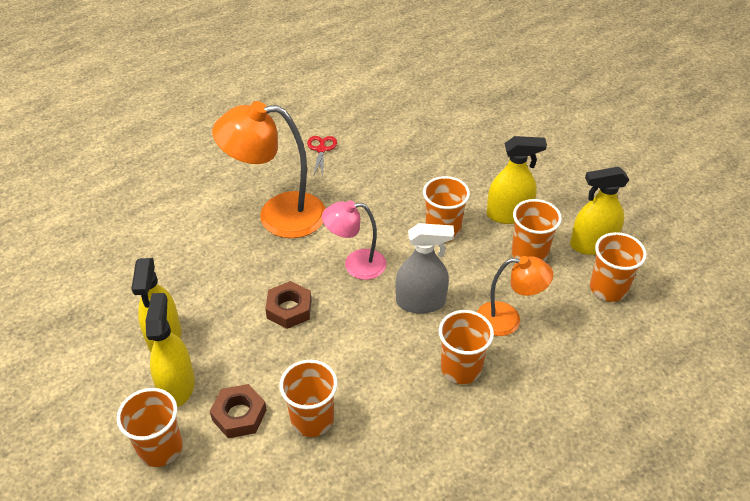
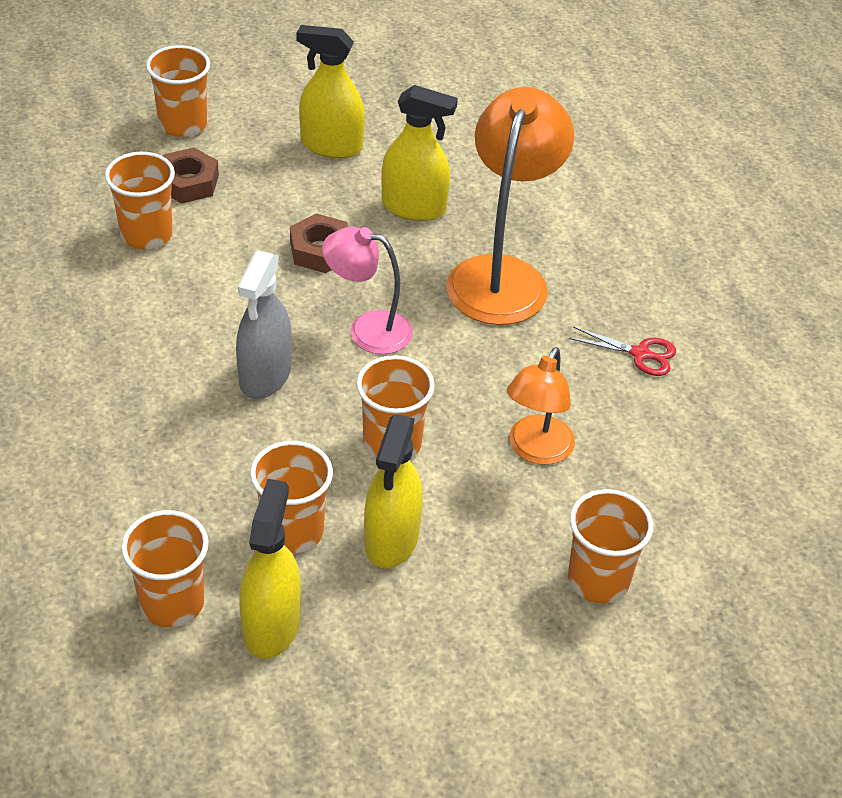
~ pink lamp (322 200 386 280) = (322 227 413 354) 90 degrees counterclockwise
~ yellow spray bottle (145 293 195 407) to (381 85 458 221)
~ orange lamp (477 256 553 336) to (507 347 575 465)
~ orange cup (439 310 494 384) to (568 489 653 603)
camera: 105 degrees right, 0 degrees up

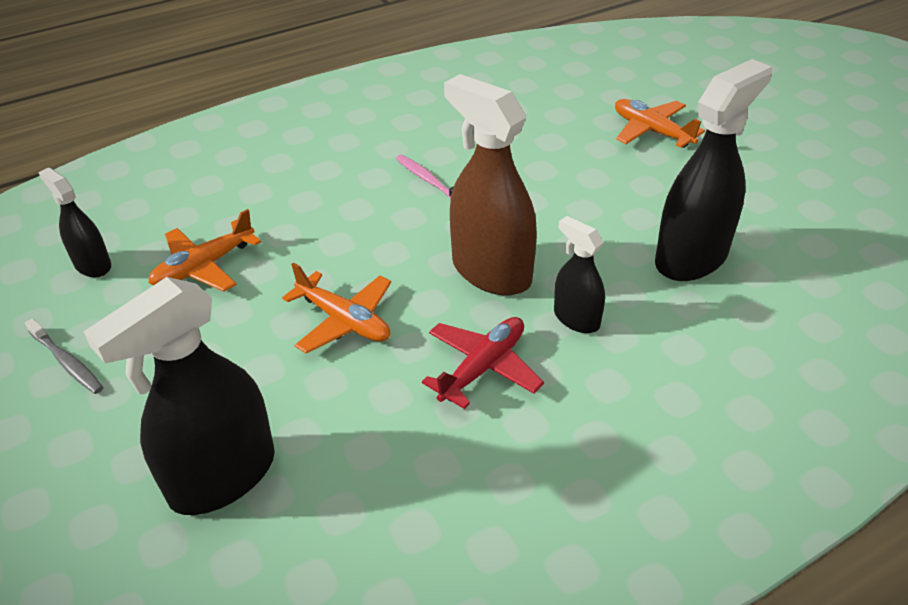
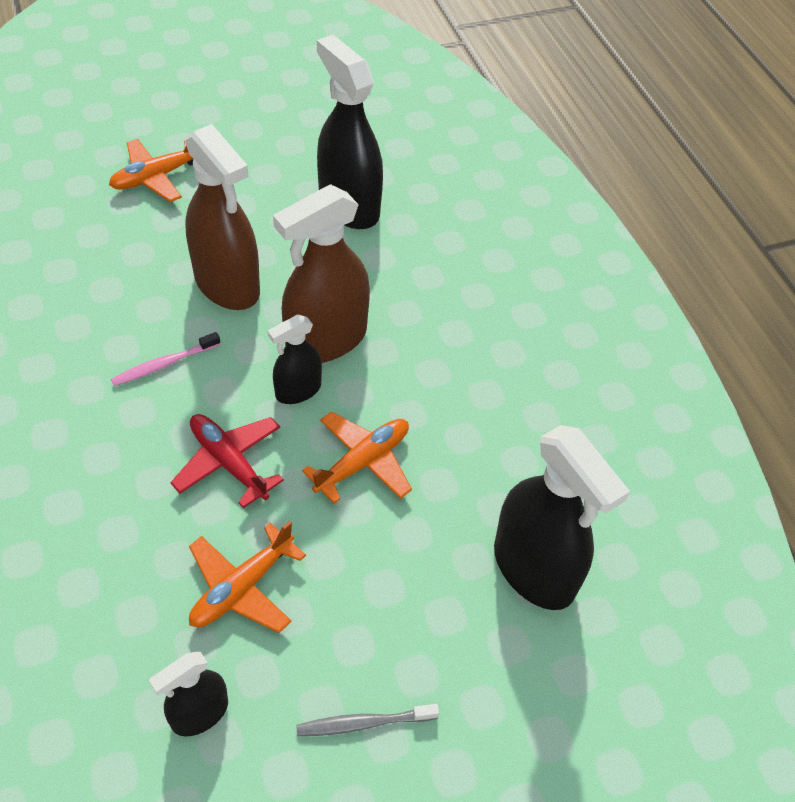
~ red plane (422 317 544 409) to (170 414 284 508)
+ brown spray bottle (185 124 260 310)
~ orange plane (148 209 261 292) = (189 521 306 633) 75 degrees clockwise
~ black spray bottle (554 216 605 333) to (268 314 322 404)
~ grey toothbrush (25 318 103 394) = (296 704 439 736) 150 degrees counterclockwise
camera: 85 degrees left, 10 degrees up

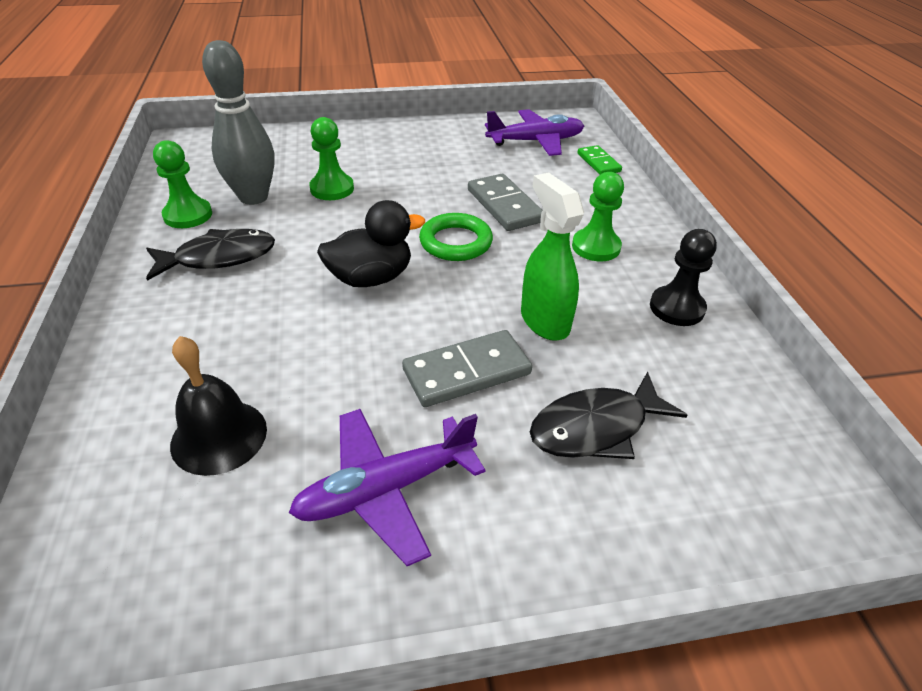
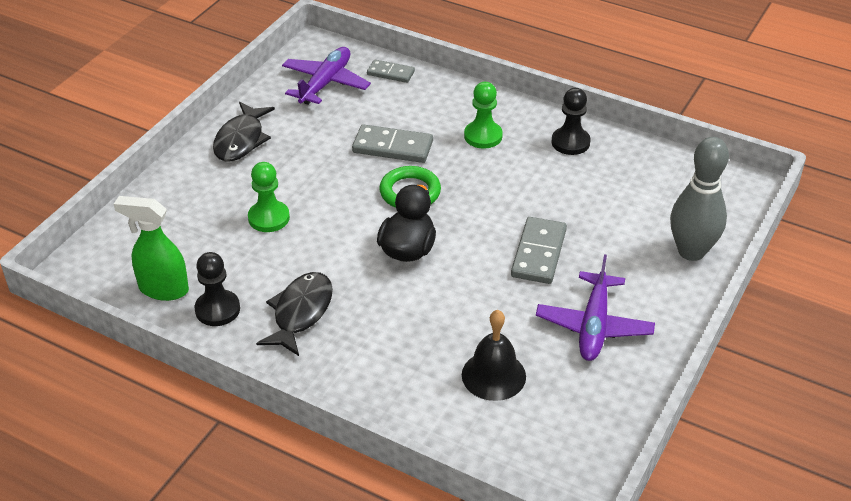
~ green spray bottle (521 172 584 341) to (114 196 189 301)
~ green pawn (153 140 212 228) to black pawn (195 252 240 326)
~ black fish (530 372 688 459) to (213 102 275 161)
~ green domino (577 145 622 175) to grey domino (367 60 415 83)
~ grey bowling pin (202 40 275 205) to (670 137 729 261)
camera: 50 degrees left, 0 degrees up

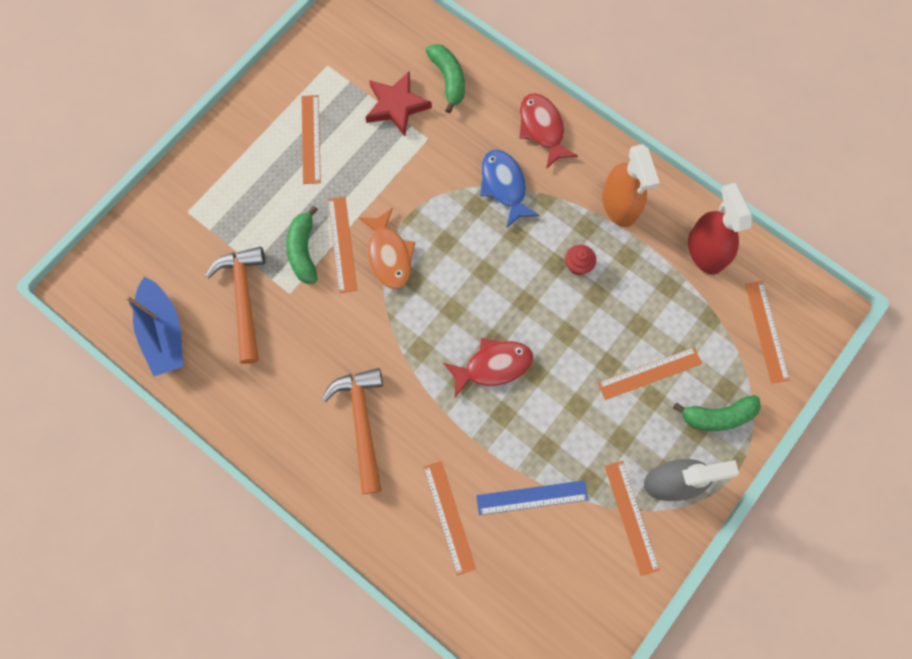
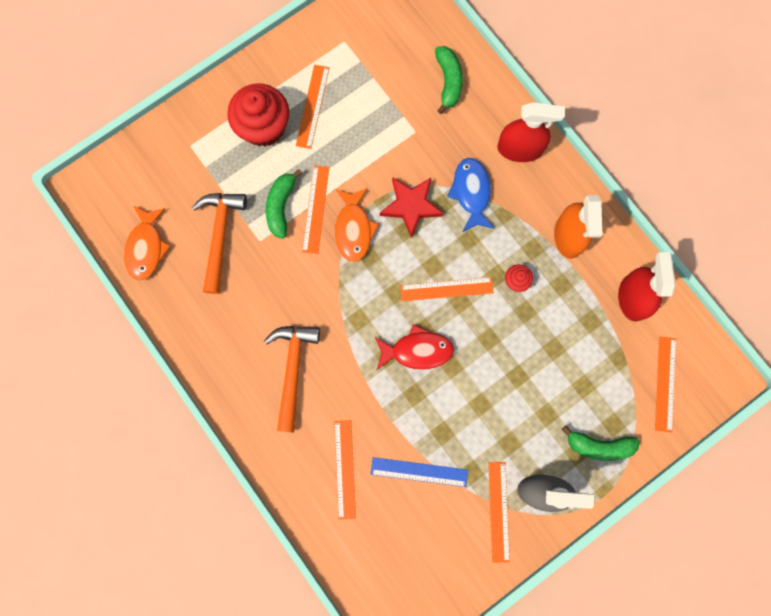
~ blue boat (125 277 183 376) to orange fish (124 206 171 281)
+ red cupcake (227 83 290 147)
~ red star (365 71 432 136) to (380 177 444 238)
~ orange ruler (598 347 702 400) to (400 277 494 301)
~ red fish (519 93 578 169) to red spray bottle (497 102 565 162)
camera: 15 degrees right, 5 degrees up

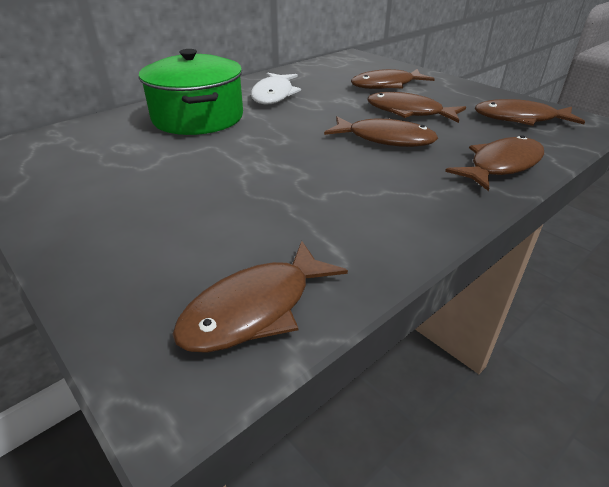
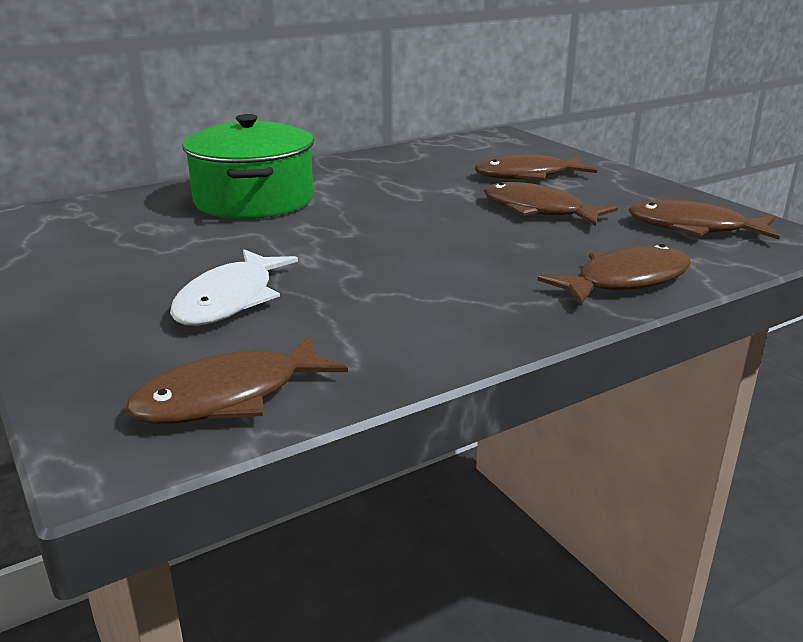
~ white fish (251 72 301 105) to (170 249 298 326)
- brown fish (324 116 438 147)
camera: 10 degrees right, 10 degrees down

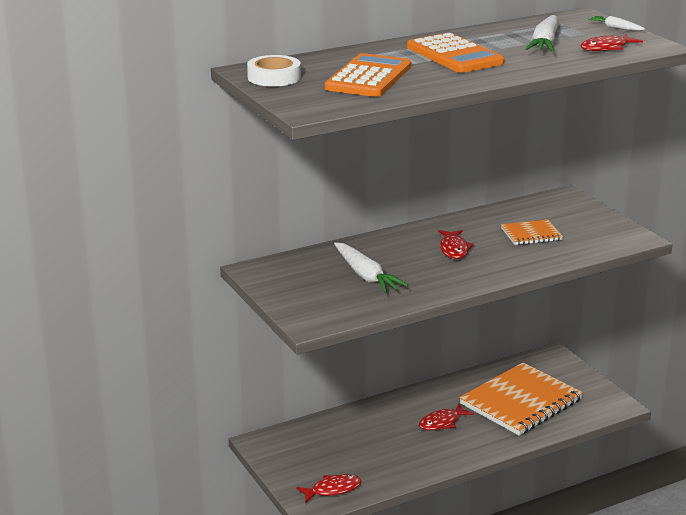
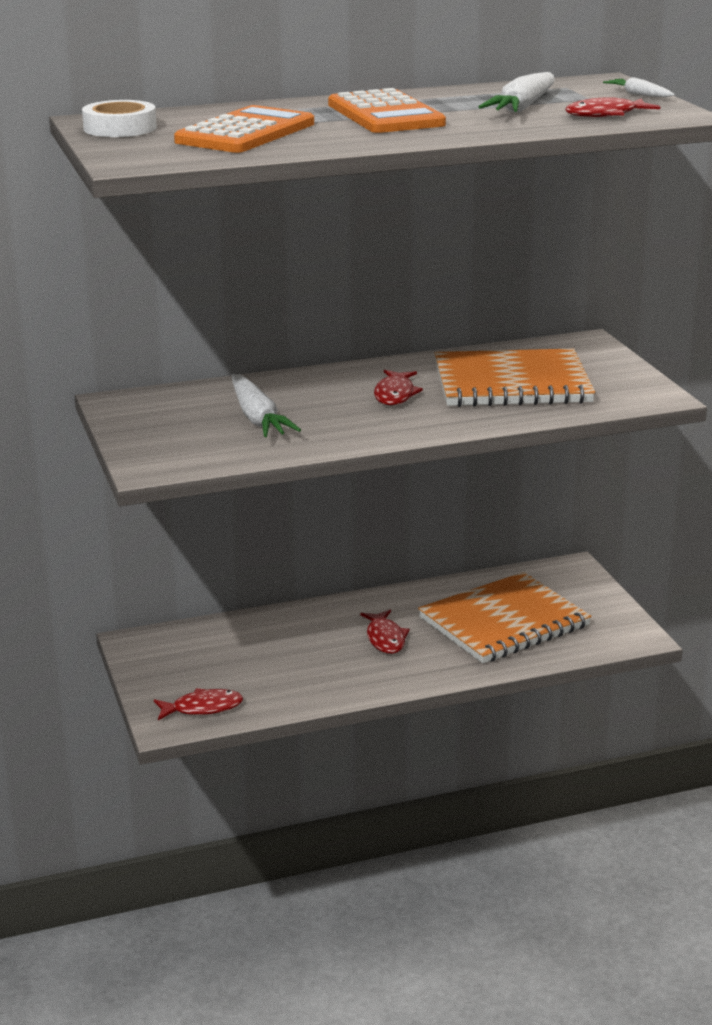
~ red fish (419 403 474 431) = (360 610 410 654) 75 degrees counterclockwise
~ orange notebook (501 220 563 245) = (435 348 595 407) x2.05
camera: 10 degrees right, 0 degrees up

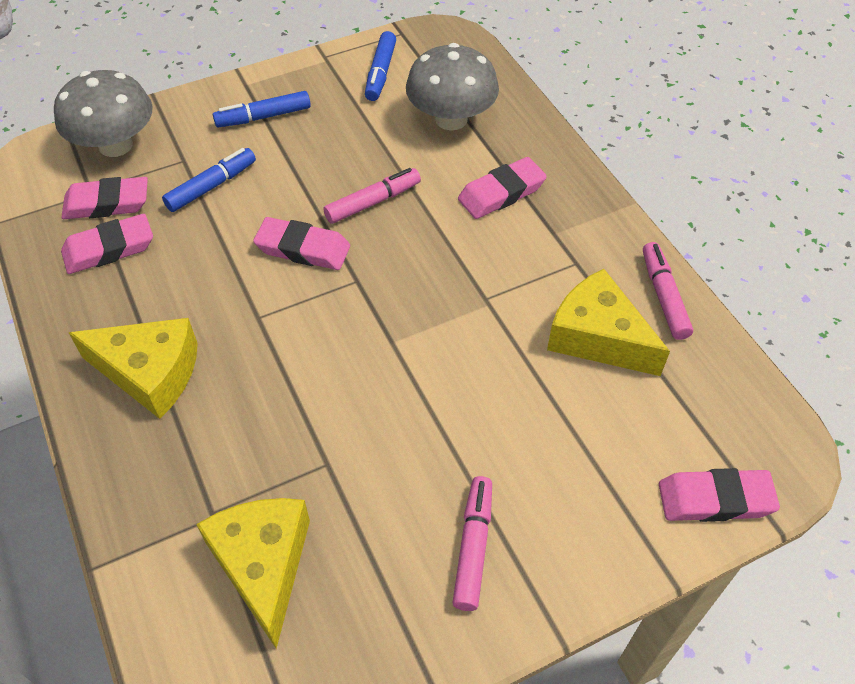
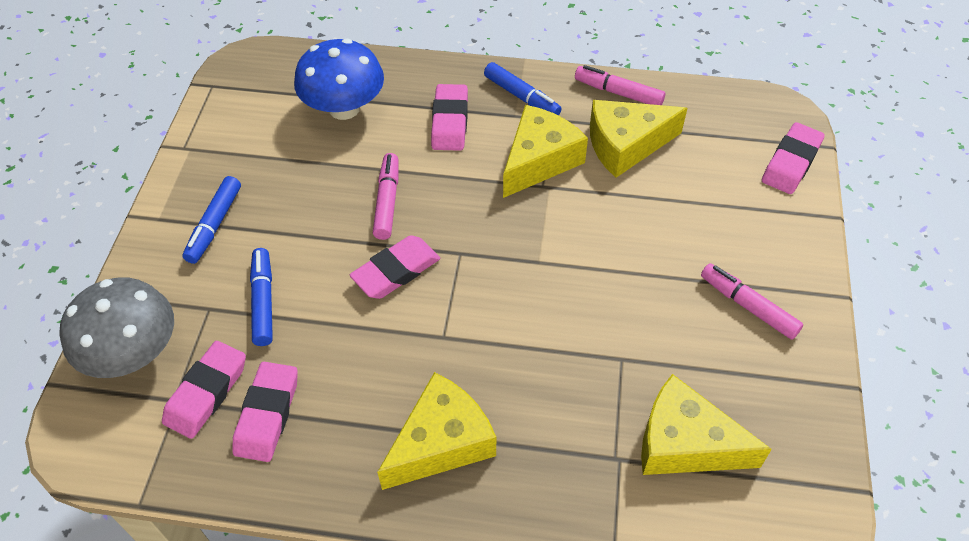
~ grey mushroom (406 43 499 130) to blue mushroom (294 39 384 120)
~ blue marker (365 31 396 101) to (484 62 562 116)
+ yellow cheese (503 105 588 198)
camera: 55 degrees left, 0 degrees up

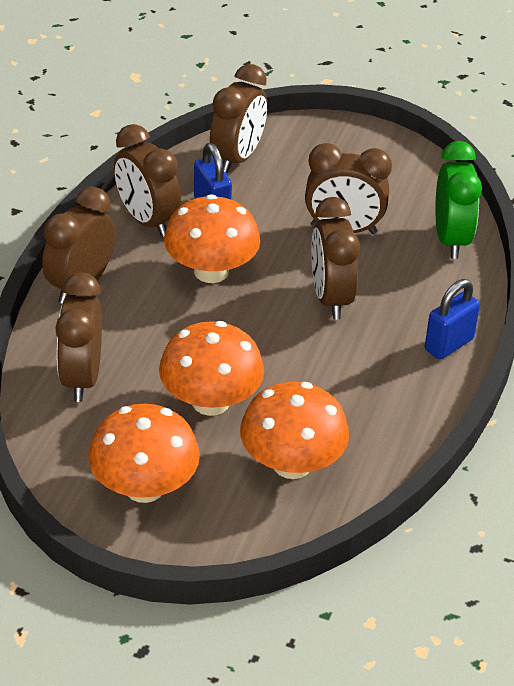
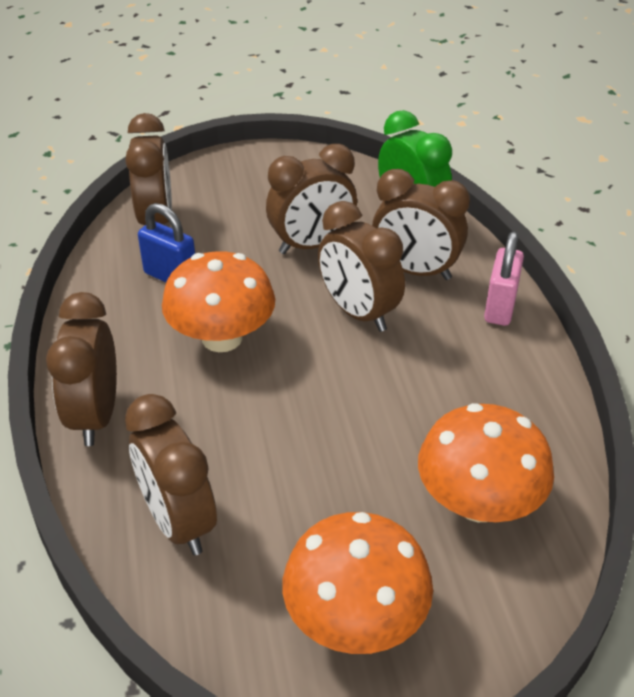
~ brown clock (114 124 181 237) to (372 169 470 280)
~ blue padlock (425 279 480 359) to pink padlock (484 232 524 326)
- orange mushroom (159 321 264 416)
camera: 30 degrees left, 0 degrees up

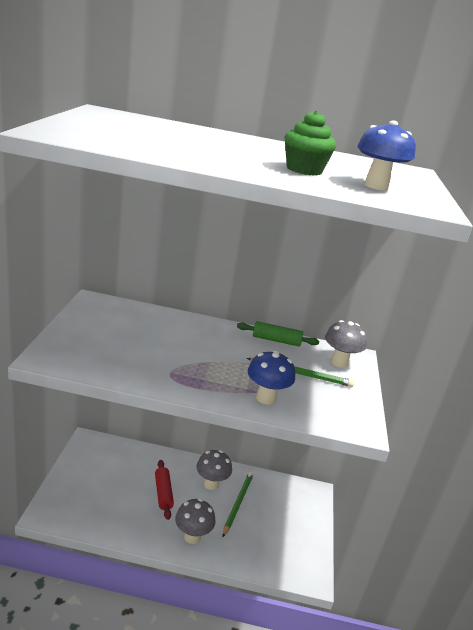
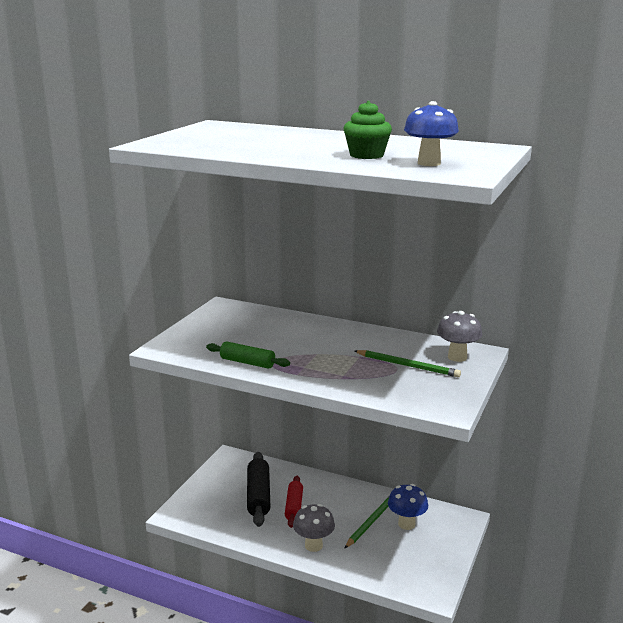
~ green rolling pin (237 321 319 346) to (206 342 290 369)
+ black rolling pin (247 452 270 527)
~ blue mushroom (248 351 295 405) to (388 484 428 530)
- grey mushroom (196 450 232 490)
camera: 20 degrees right, 5 degrees down

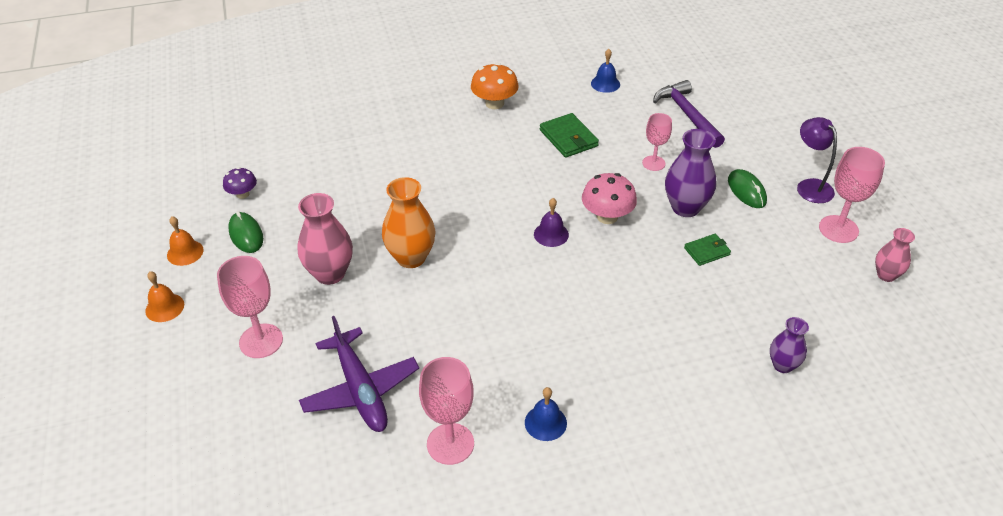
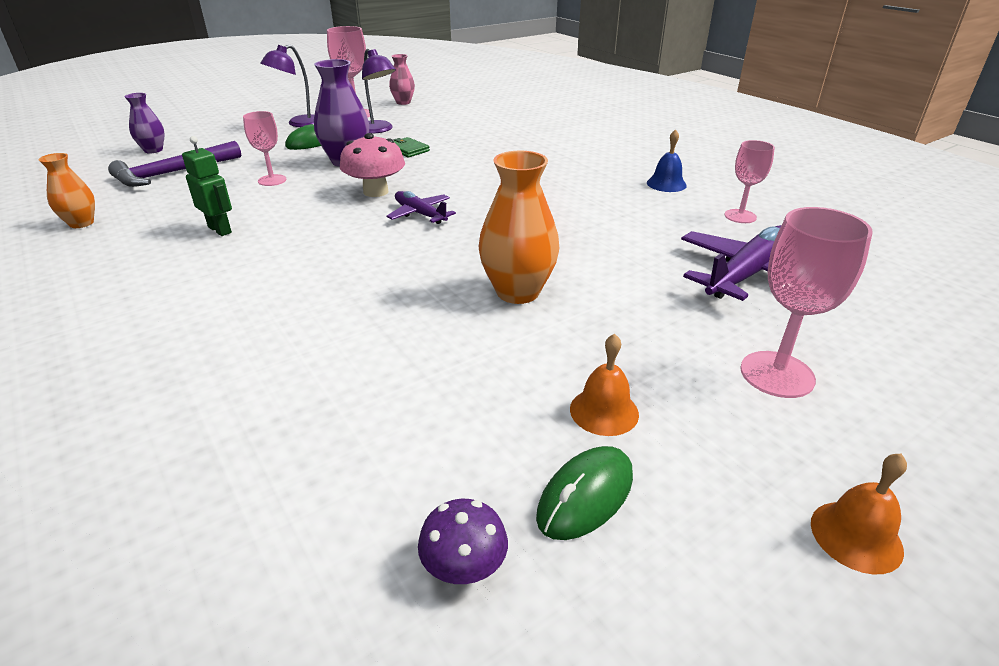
~ blue bell (591 49 620 93) to orange vase (38 153 95 228)
~ purple vase (770 317 809 373) to (124 93 165 153)
~ green wallet (540 113 599 158) to green robot (182 136 232 236)
+ purple lamp (362 49 396 133)
~ purple bell (534 198 569 247) to purple plane (386 191 456 224)
~ orange bell (167 216 204 266) to (570 334 639 436)
~ pink goblet (419 357 474 465) = (725 140 775 223) x0.64
- pink vase (297 193 353 285)
- orange mushroom (471 63 519 109)
camera: 110 degrees left, 10 degrees down

